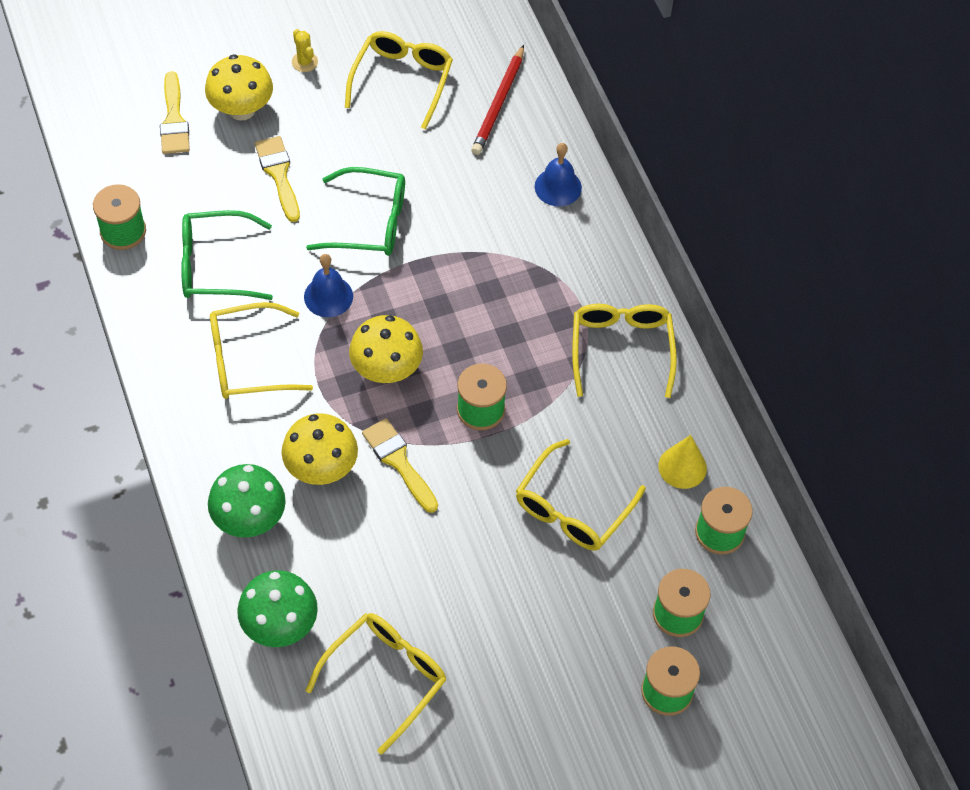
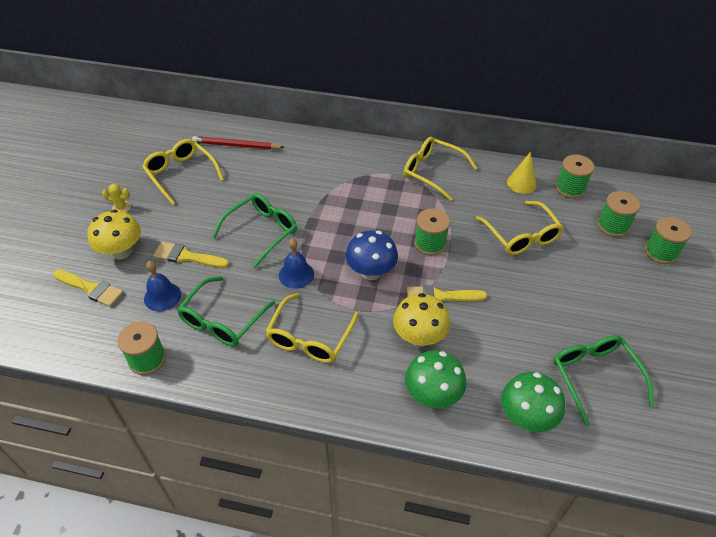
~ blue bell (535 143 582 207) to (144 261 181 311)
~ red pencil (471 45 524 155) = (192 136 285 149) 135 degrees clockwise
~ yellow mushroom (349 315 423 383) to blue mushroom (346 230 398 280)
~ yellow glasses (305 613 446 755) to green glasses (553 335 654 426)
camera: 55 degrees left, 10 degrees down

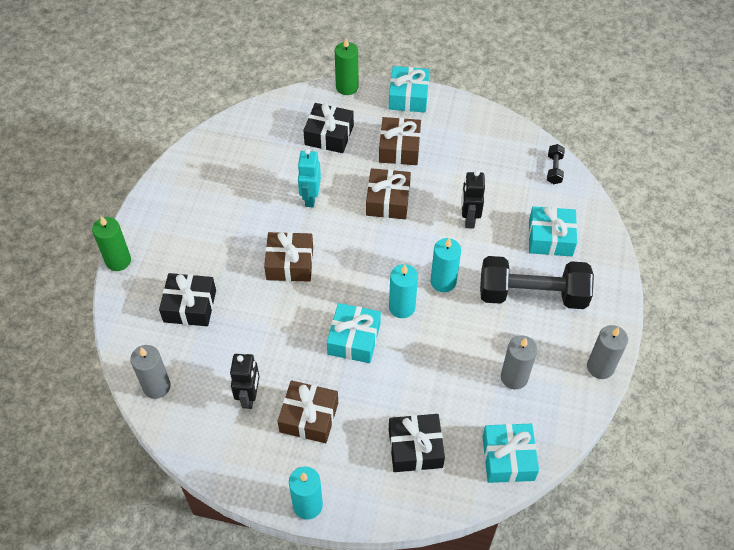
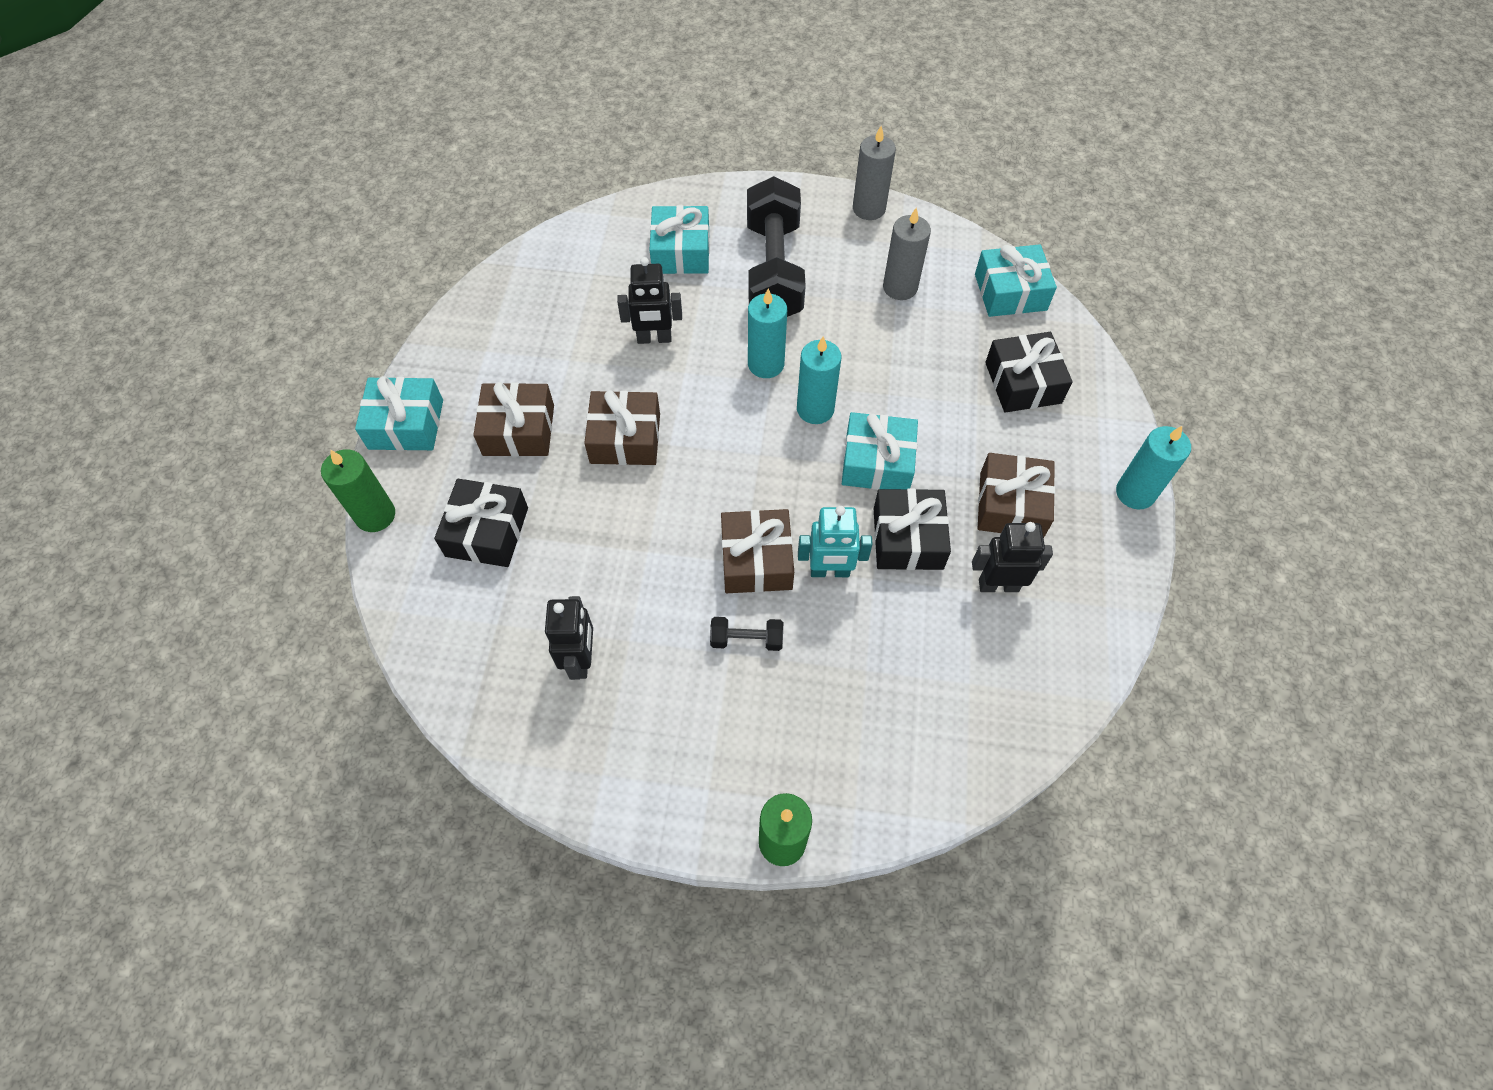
+ black robot (545 596 593 680)
~ black dumbbell (547 144 565 184) to (710 617 783 651)
~ turquoise robot (297 149 321 207) to (798 506 872 577)
~ black gift (159 273 216 326) to (874 488 951 570)
- grey candle (130 345 171 399)
camera: 95 degrees left, 5 degrees up

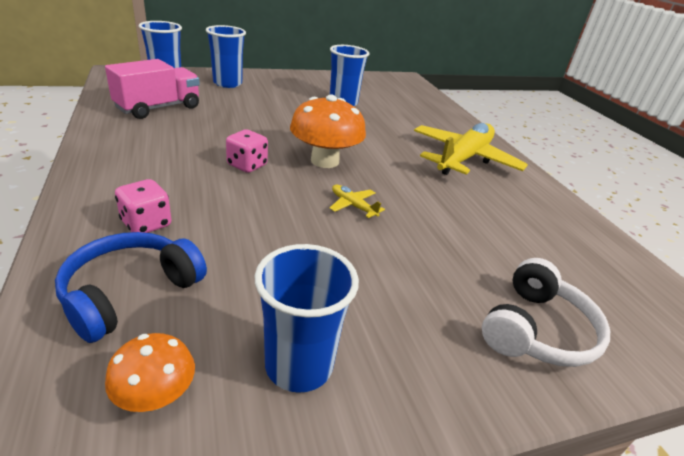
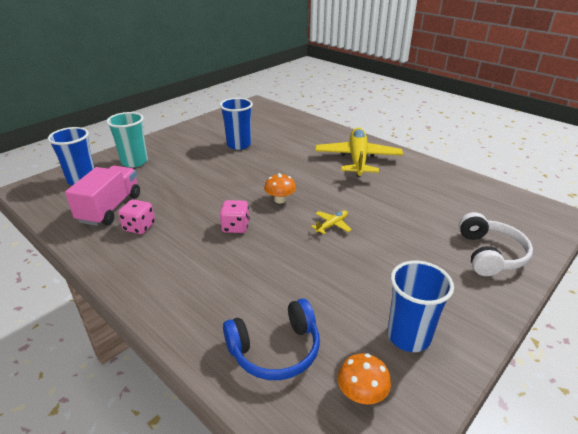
~ blue cup (206 25 246 88) to turquoise cup (106 112 148 168)
~ pink dice (115 179 171 233) to (118 199 155 234)
~ blue headphones (55 232 207 343) = (223 298 320 380) 120 degrees counterclockwise
~ orange mushroom (290 94 366 168) = (264 173 296 203) x0.54
~ yellow plane (330 184 385 218) = (311 210 352 234) 120 degrees clockwise
camera: 25 degrees left, 0 degrees up

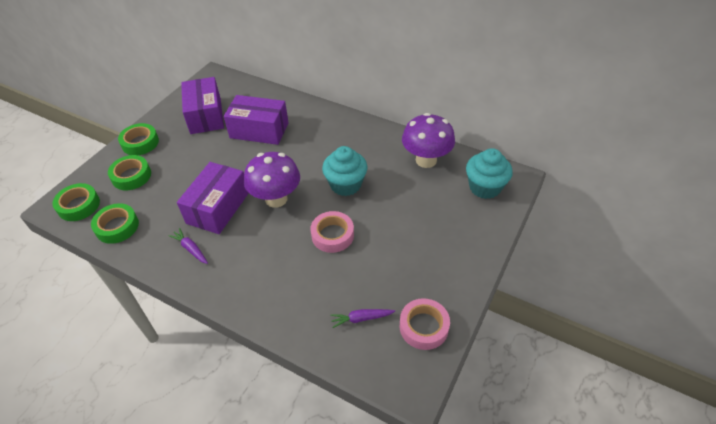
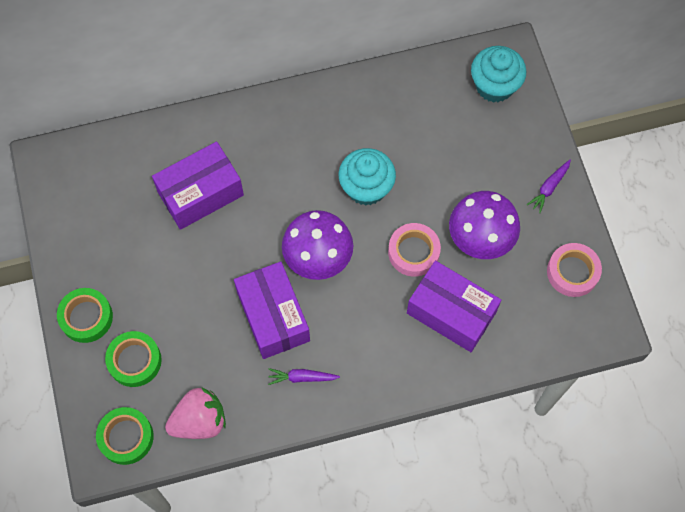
~ green tape (91 203 139 244) to pink strawberry (165 387 226 439)
~ purple box (181 77 224 134) to (407 261 501 352)
~ purple mushroom (402 113 455 168) to (449 191 520 259)
~ purple carrot (330 309 395 328) to (527 160 571 213)
camera: 45 degrees left, 20 degrees up

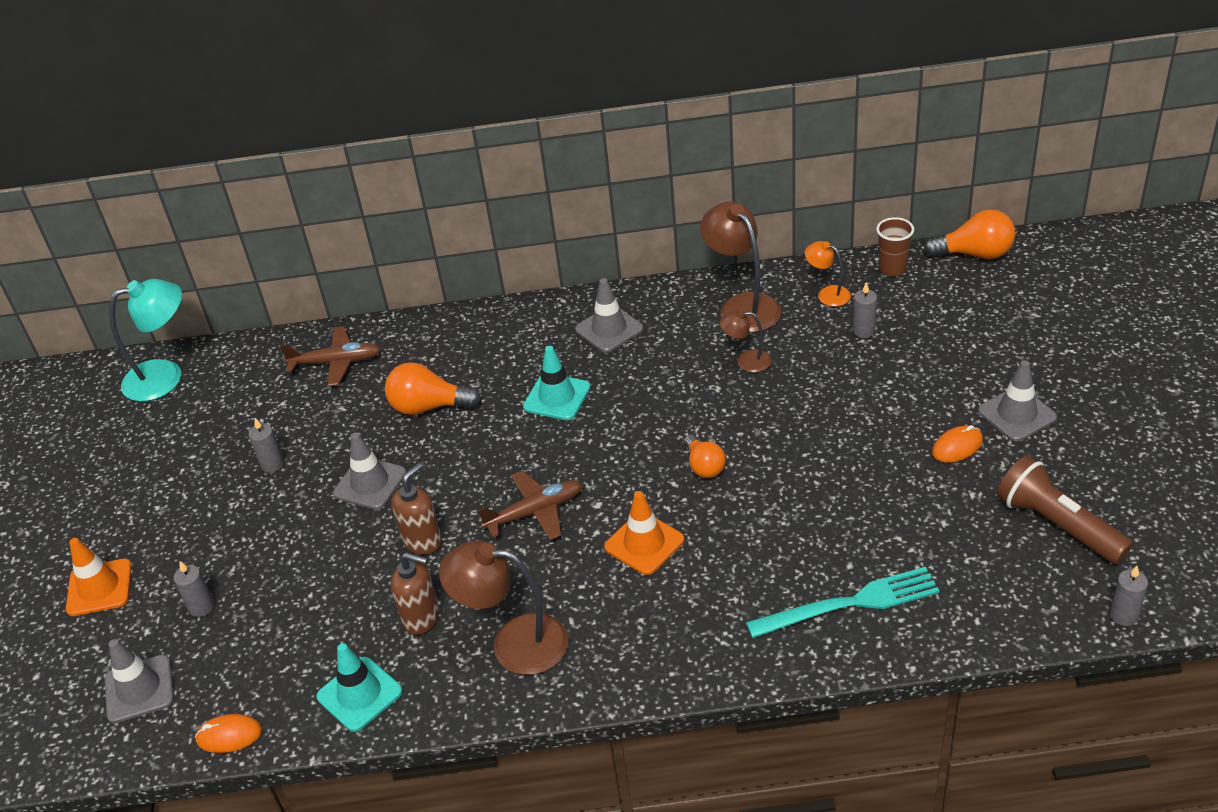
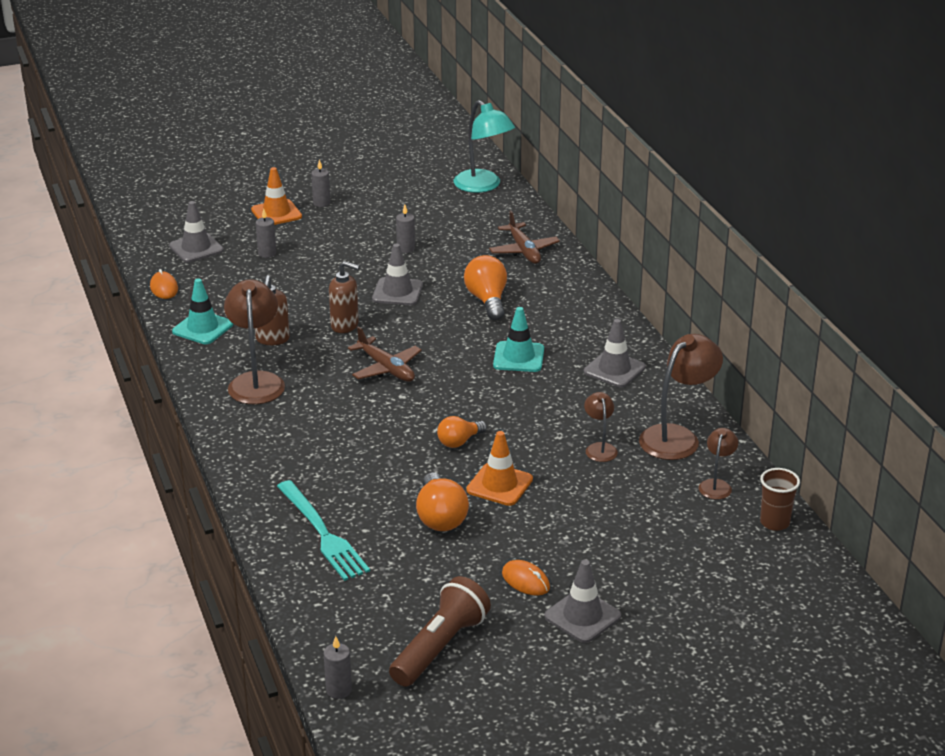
~ grey candle (853 282 877 338) to (311 159 330 207)
~ orange light bulb (924 209 1015 259) to (416 472 469 531)
~ orange traffic cone (604 491 684 575) to (466 431 533 506)
~ orange lamp (805 241 851 307) to brown lamp (699 428 738 499)
camera: 70 degrees right, 10 degrees down

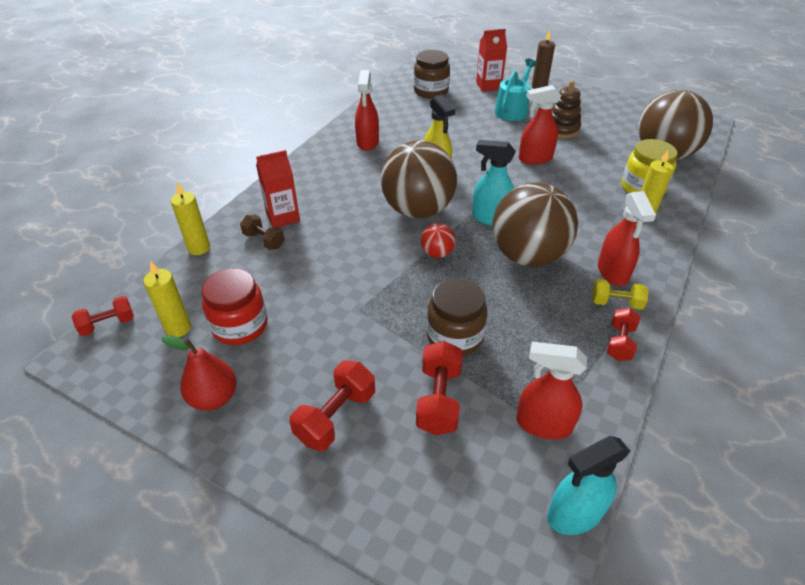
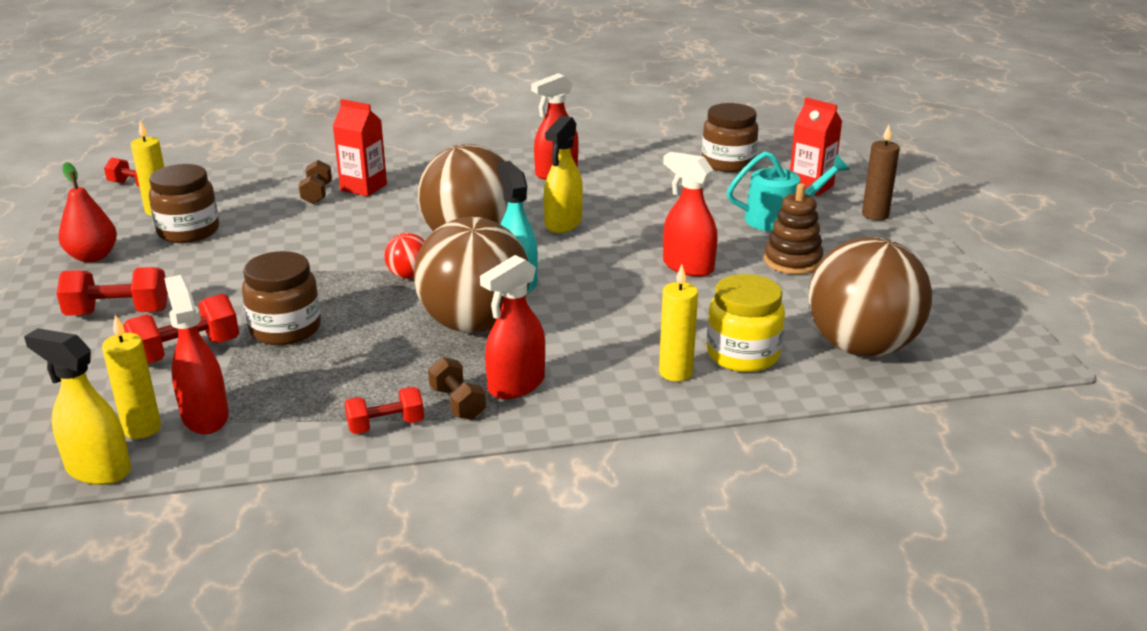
~ turquoise spray bottle (547 436 631 535) to yellow spray bottle (24 328 131 485)
~ yellow candle (171 182 210 255) to (102 315 161 439)
~ red jar (201 268 267 345) to brown jar (149 164 219 243)
~ yellow dumbbell (592 279 648 310) to brown dumbbell (428 357 486 420)
camera: 50 degrees right, 15 degrees down

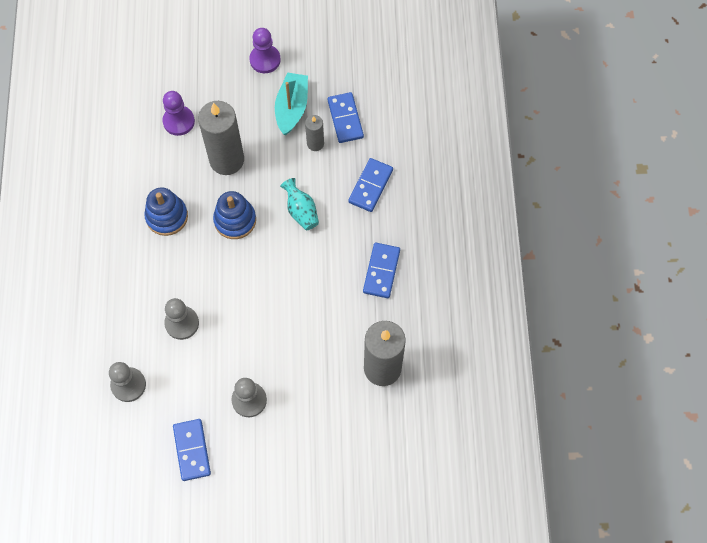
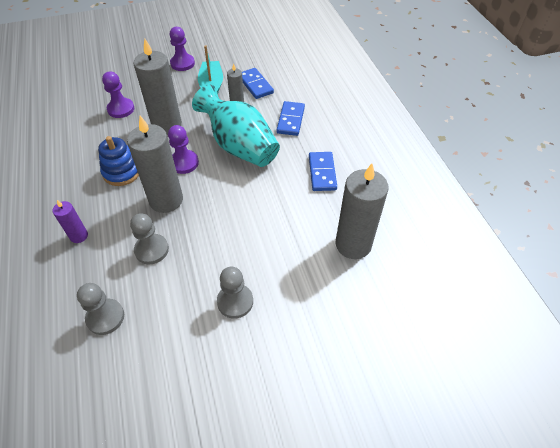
+ purple candle (53 200 88 243)
+ grey candle (127 116 183 213)
~ blue stacking toy (213 191 256 239) to purple pawn (168 125 199 174)
~ turquoise vase (280 178 319 230) = (192 84 280 167) x2.12
- blue domino (173 419 211 481)
camera: 15 degrees left, 15 degrees down

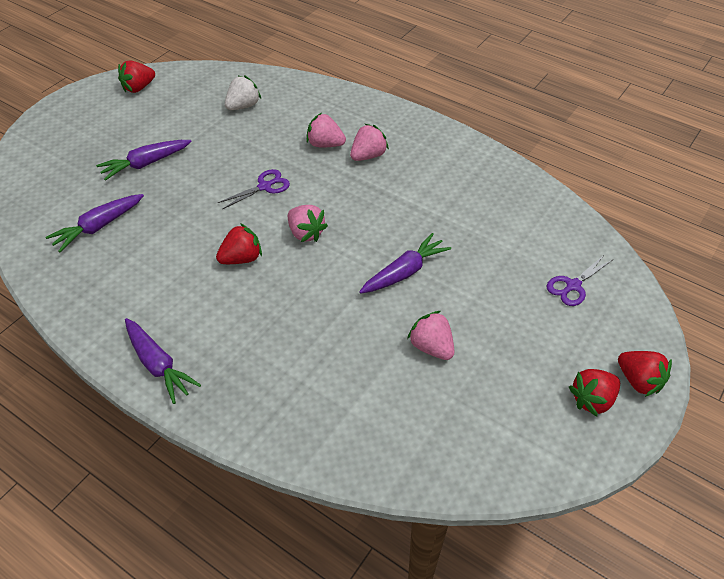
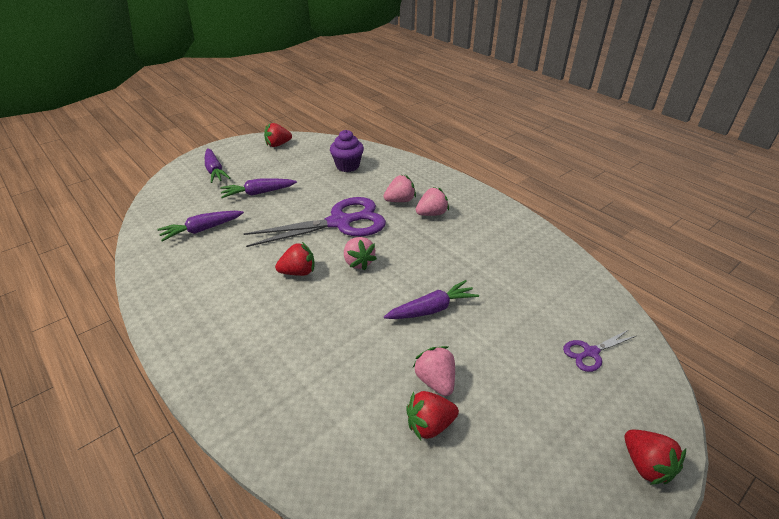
~ purple carrot (125 318 201 404) to (205 148 230 183)
~ purple scissors (218 169 290 209) = (244 197 386 247) x2.23
~ white strawberry (225 75 261 110) to purple cupcake (330 130 364 172)
~ pink strawberry (306 113 346 147) = (384 175 416 202) 120 degrees clockwise
~ red strawberry (569 369 620 416) to (406 391 459 440)
camera: 15 degrees right, 10 degrees down

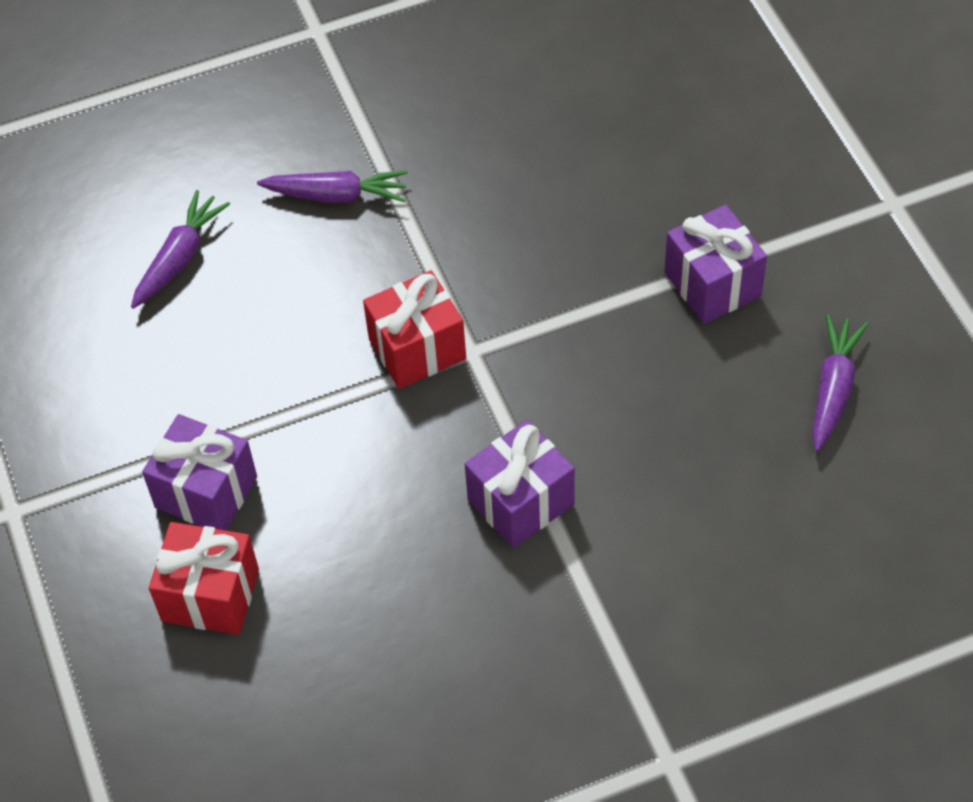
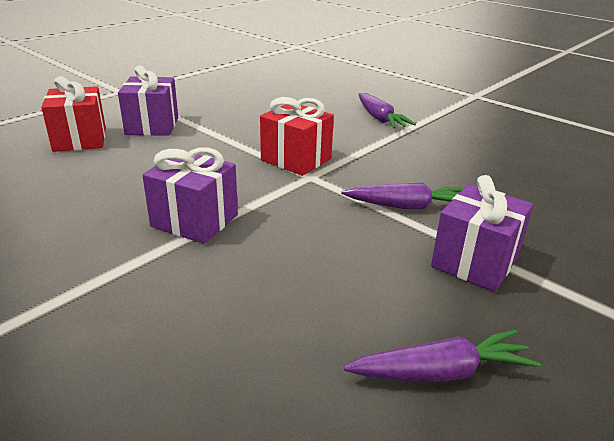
~ purple carrot (131 190 230 309) to (341 183 464 209)
camera: 60 degrees right, 25 degrees down

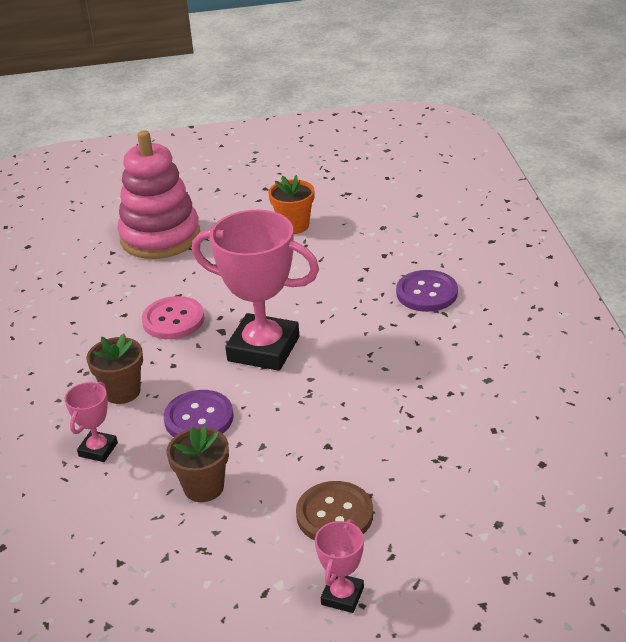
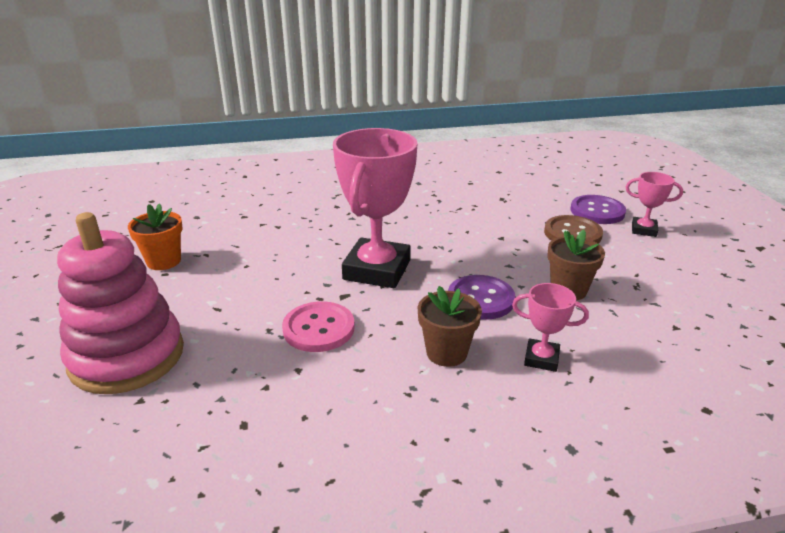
~ purple button (396 270 458 312) to (570 195 626 224)
camera: 95 degrees left, 5 degrees down

